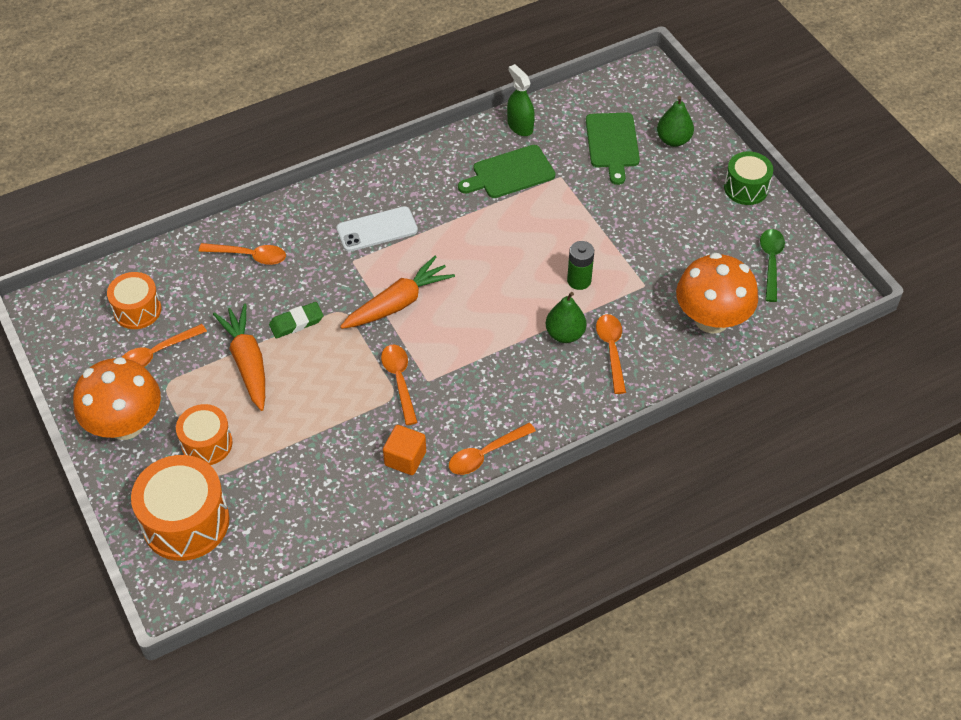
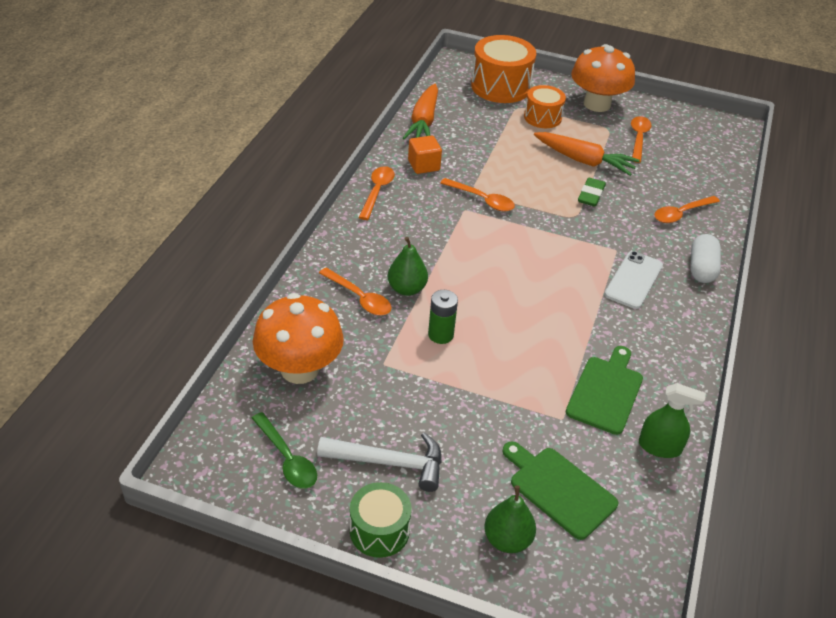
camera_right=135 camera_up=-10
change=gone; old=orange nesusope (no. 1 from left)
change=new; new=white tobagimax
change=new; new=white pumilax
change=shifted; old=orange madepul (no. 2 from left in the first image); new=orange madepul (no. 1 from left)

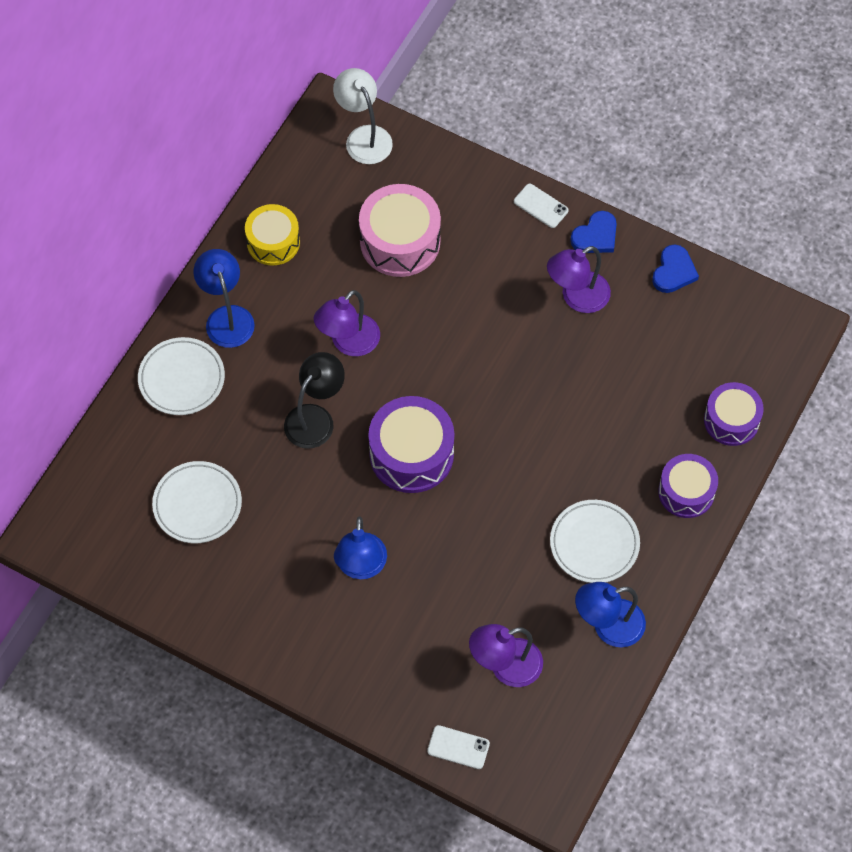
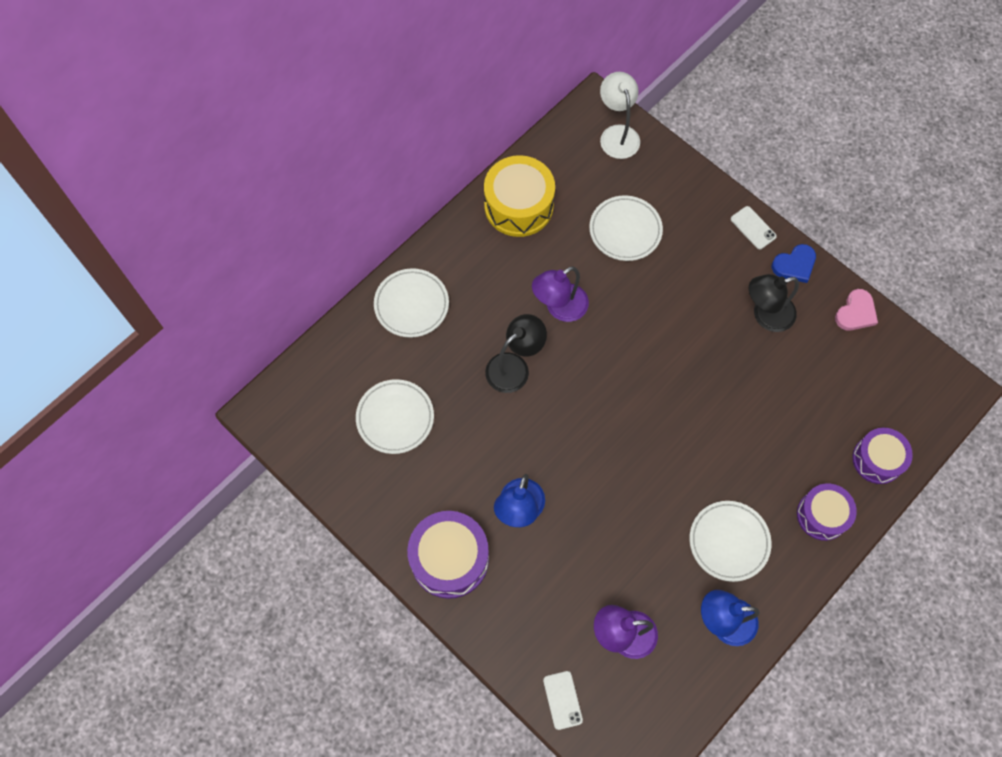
camera_right=15 camera_up=5
change=gone; old=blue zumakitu (no. 1 from left)
change=shifted; old=purple nesusope (no. 1 from left)
change=swapped; old=pink nesusope; new=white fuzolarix (no. 3 from left)
change=repainted; old=purple zumakitu (no. 3 from left); new=black zumakitu (no. 2 from left)
change=repainted; old=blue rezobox (no. 2 from left); new=pink rezobox
change=rotated; old=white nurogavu (no. 1 from left); degrees=45
change=scaled; old=yellow nesusope; factor=1.51

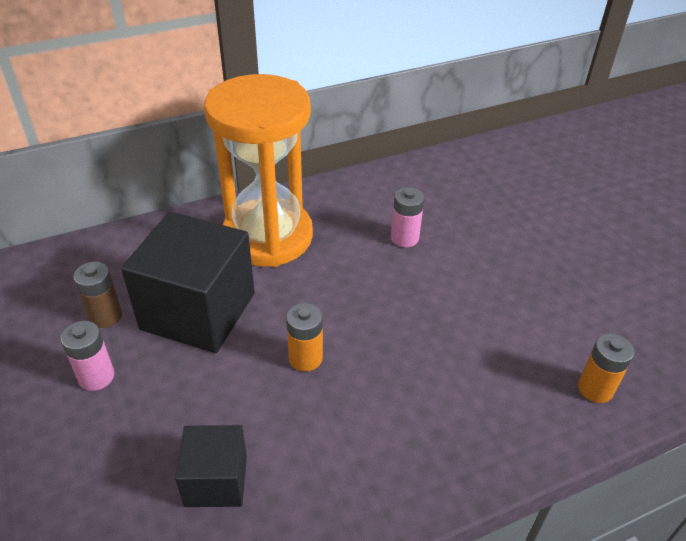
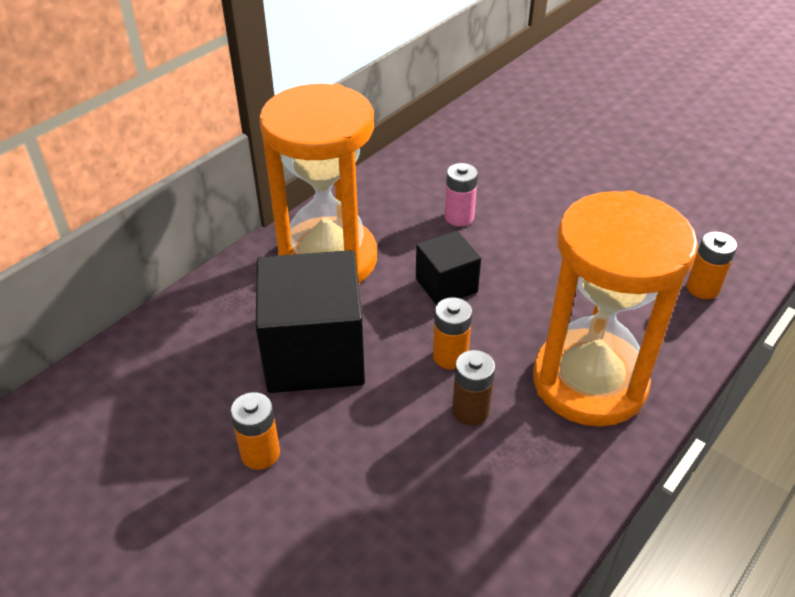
camera_right=-25 camera_up=0
change=new; new=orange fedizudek (no. 2 from left)
change=shifted; old=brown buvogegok
change=shifted; old=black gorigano (no. 2 from left)
change=repainted; old=pink buvogegok (no. 1 from left); new=orange buvogegok (no. 1 from left)

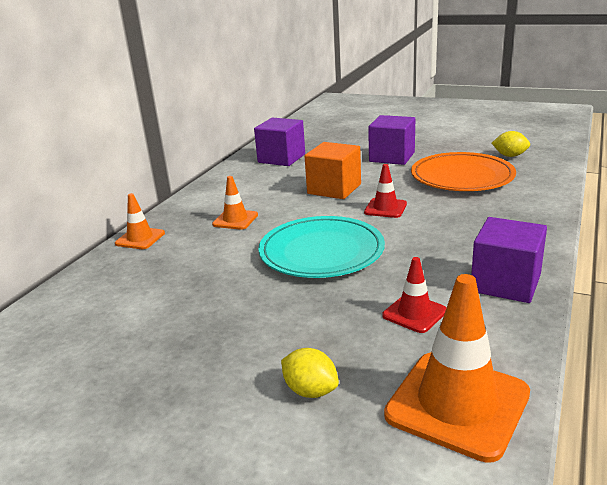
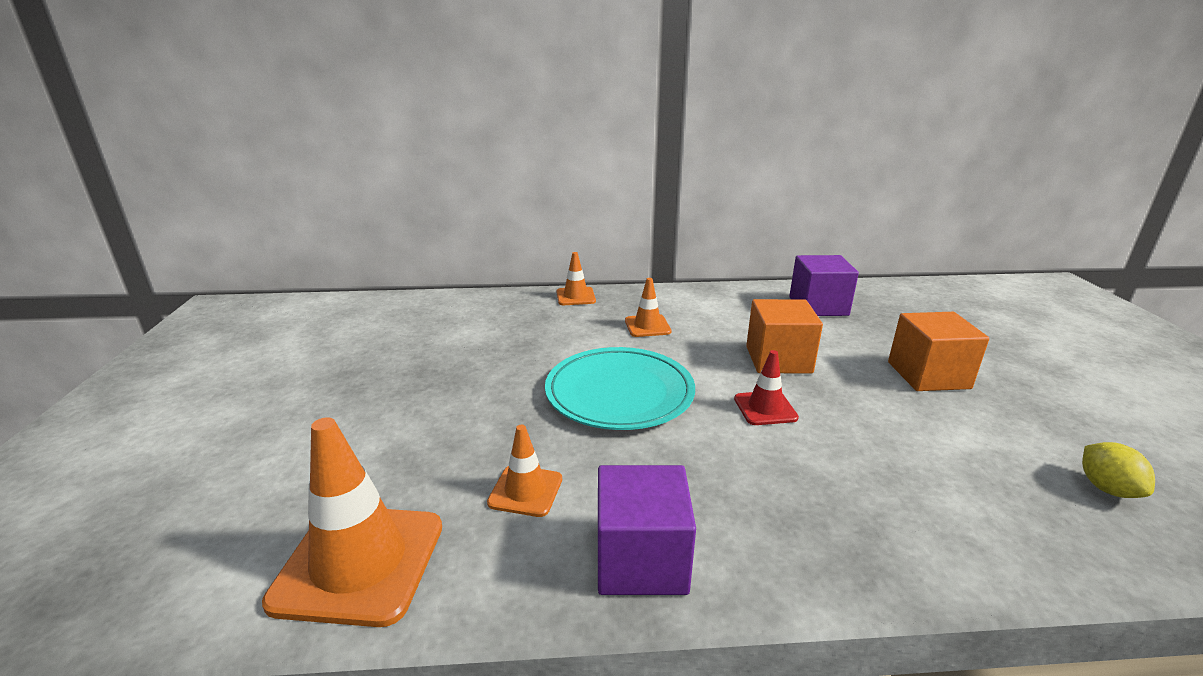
camera_right=60 camera_up=0
change=gone; old=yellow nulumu (no. 1 from left)
change=gone; old=orange fuzolarix
change=repainted; old=purple gorigano (no. 2 from left); new=orange gorigano (no. 2 from left)
change=repainted; old=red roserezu (no. 2 from left); new=orange roserezu (no. 2 from left)

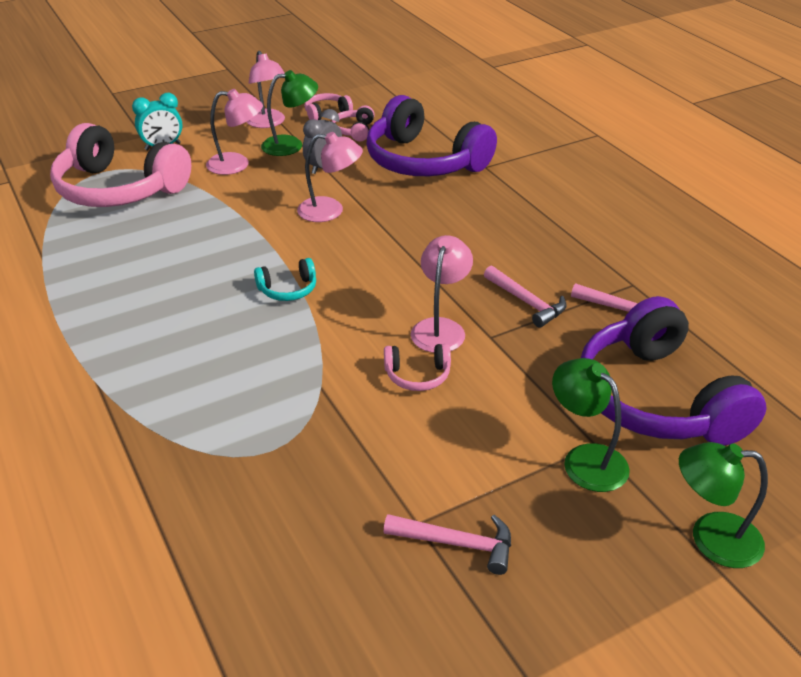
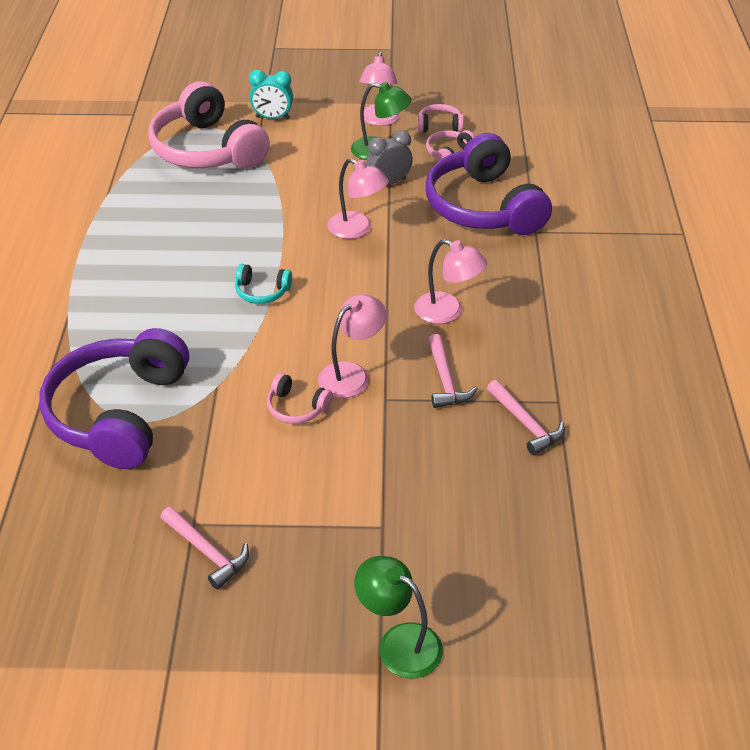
camera_right=30 camera_up=5
change=gone; old=green zumakitu (no. 2 from left)
change=shifted; old=pink zumakitu (no. 1 from left in the first image); new=pink zumakitu (no. 4 from left)
change=shifted; old=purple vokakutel (no. 2 from left in the first image); new=purple vokakutel (no. 1 from left)

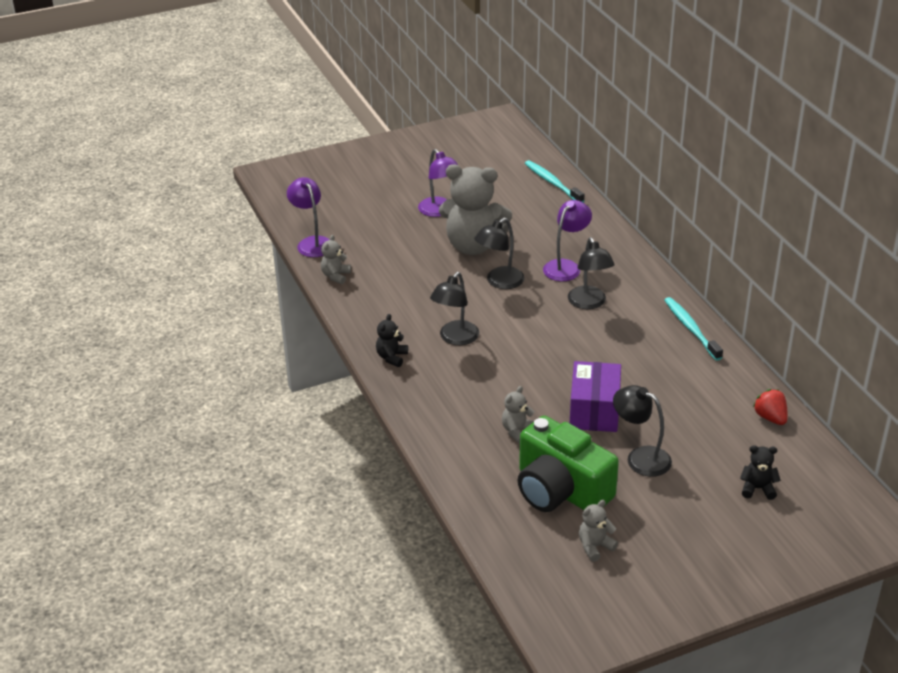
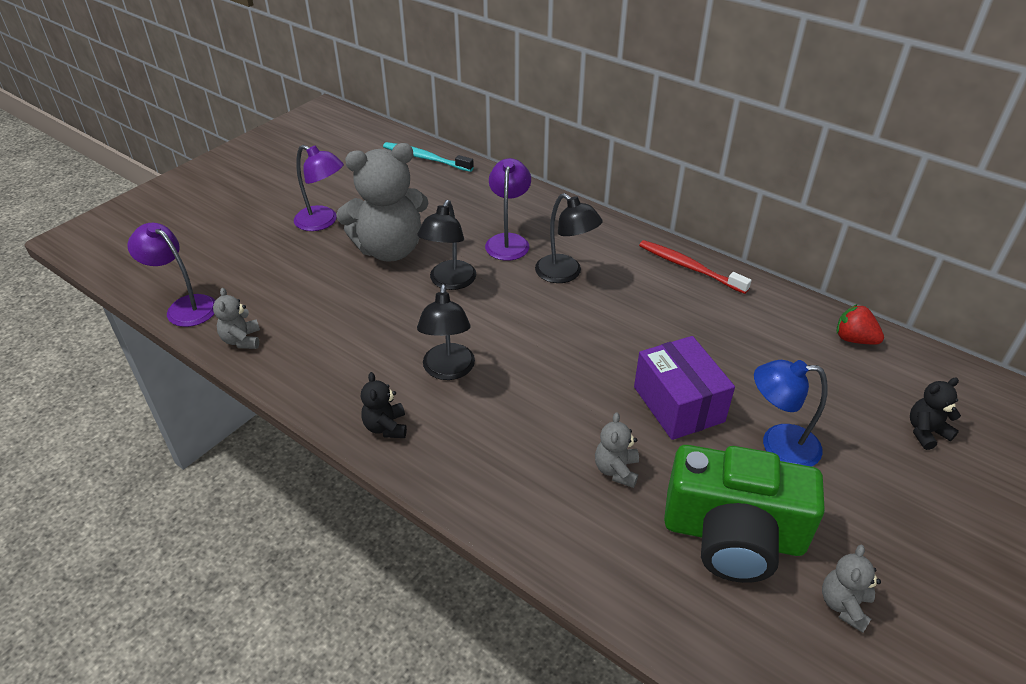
camera_right=-30 camera_up=5
change=repainted; old=black zumakitu (no. 4 from left); new=blue zumakitu
change=repainted; old=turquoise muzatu (no. 2 from left); new=red muzatu

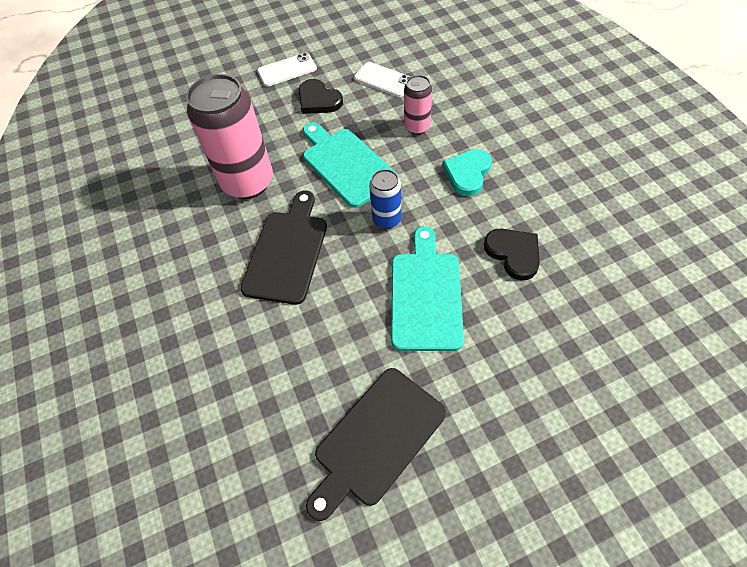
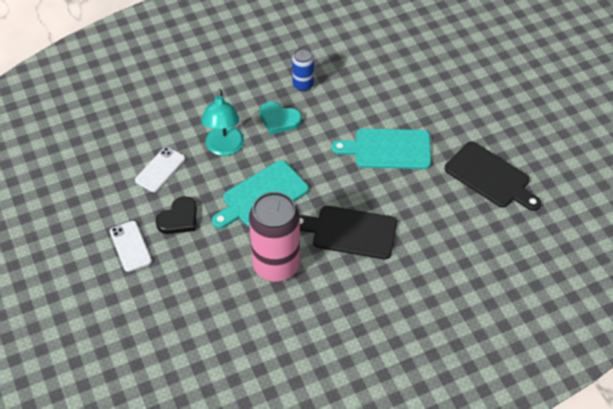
camera_right=-95 camera_up=-5
change=gone; old=black rezobox (no. 2 from left)
change=shifted; old=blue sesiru
change=swapped; old=pink sesiru (no. 2 from left); new=turquoise zumakitu

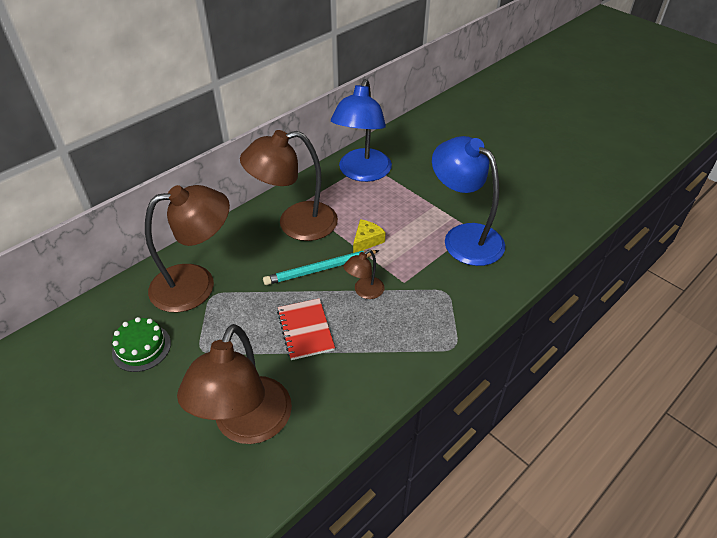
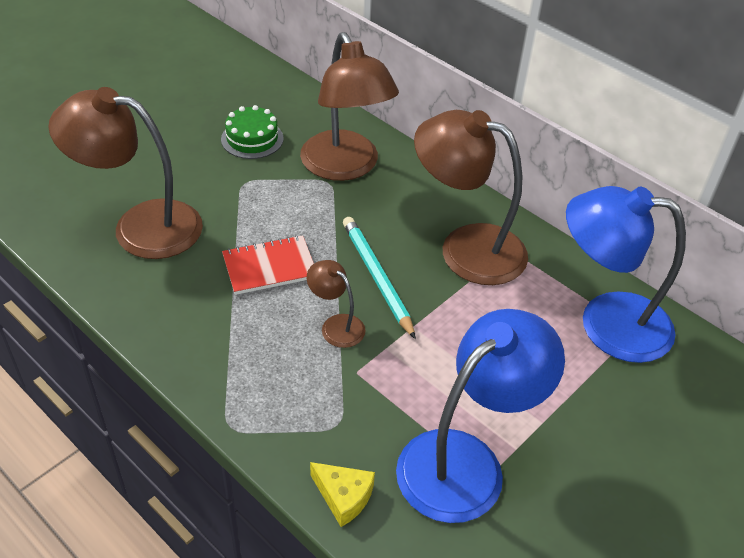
camera_right=85 camera_up=0
change=shifted; old=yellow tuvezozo
change=rotated; old=brown zumakitu (no. 3 from left in the first image); degrees=-45

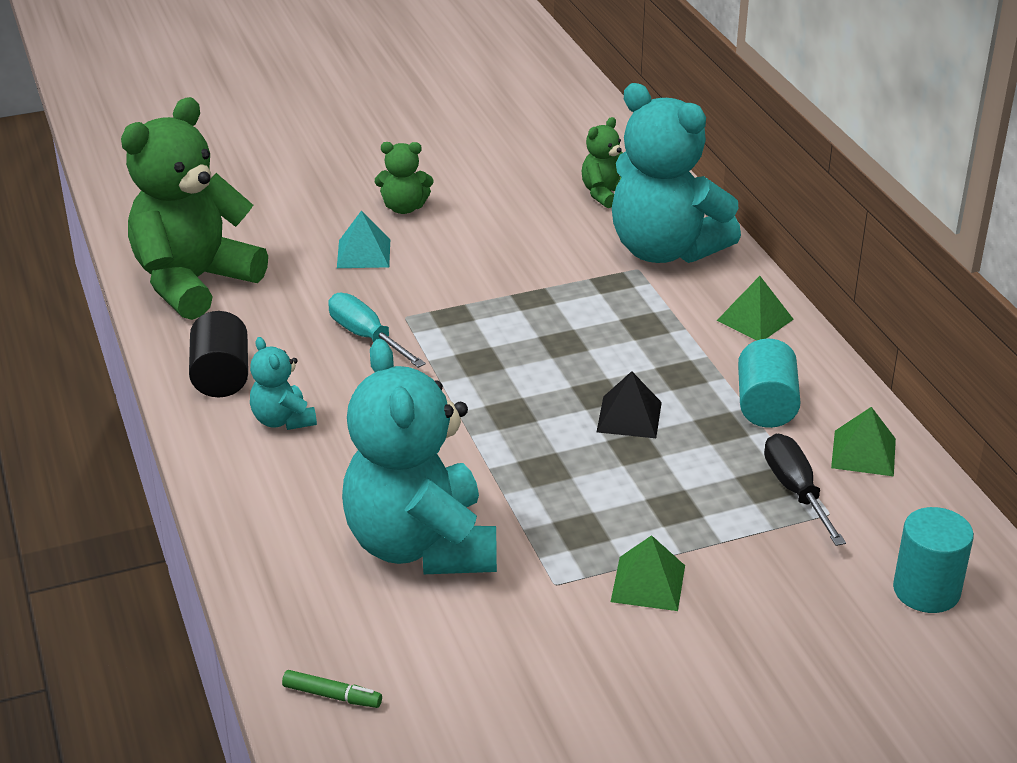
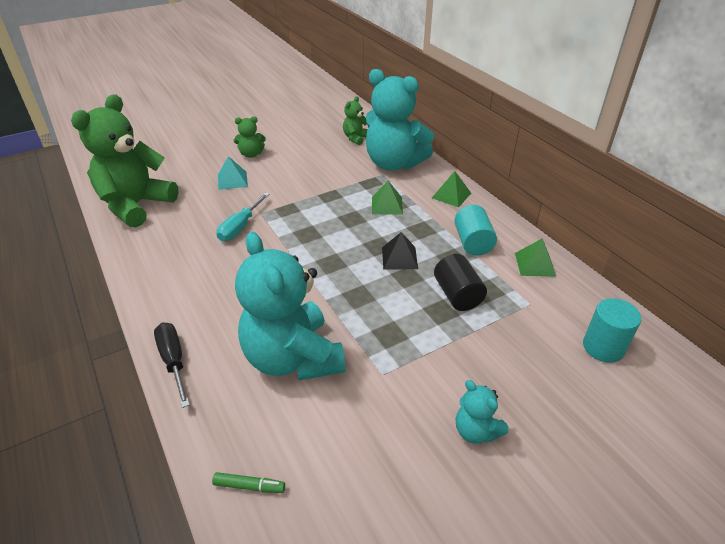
camera_right=-10 camera_up=5
change=shifted; old=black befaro
change=shifted; old=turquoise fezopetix (no. 1 from left in the first image); new=turquoise fezopetix (no. 3 from left)
change=shifted; old=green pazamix (no. 1 from left)
change=shifted; old=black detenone
change=rotated; old=turquoise detenone; degrees=-105

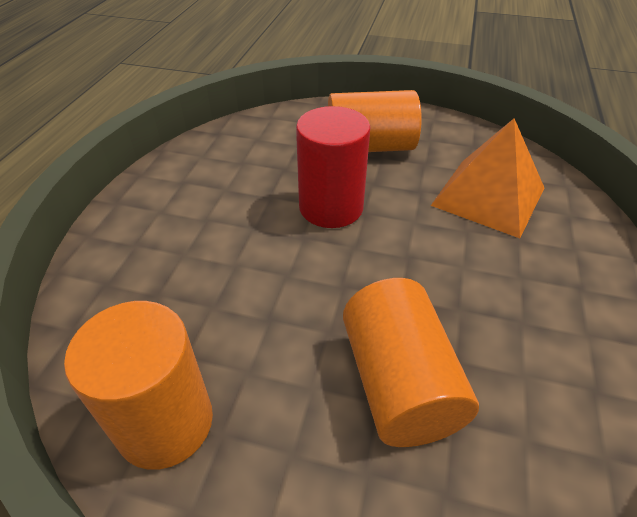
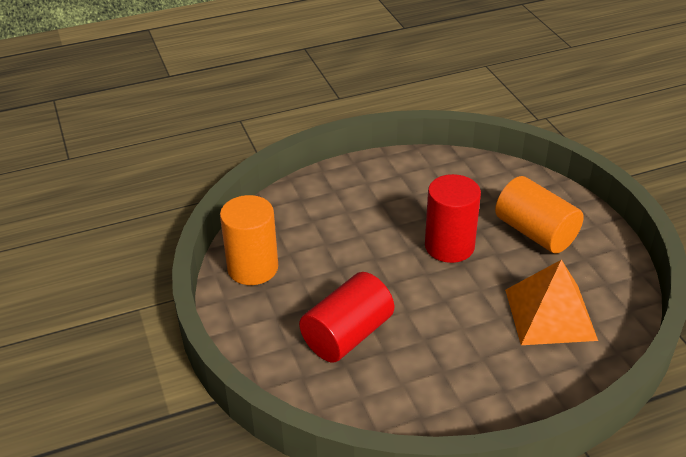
camera_right=55 camera_up=-5
change=repainted; old=orange befaro (no. 3 from left); new=red befaro (no. 1 from left)

